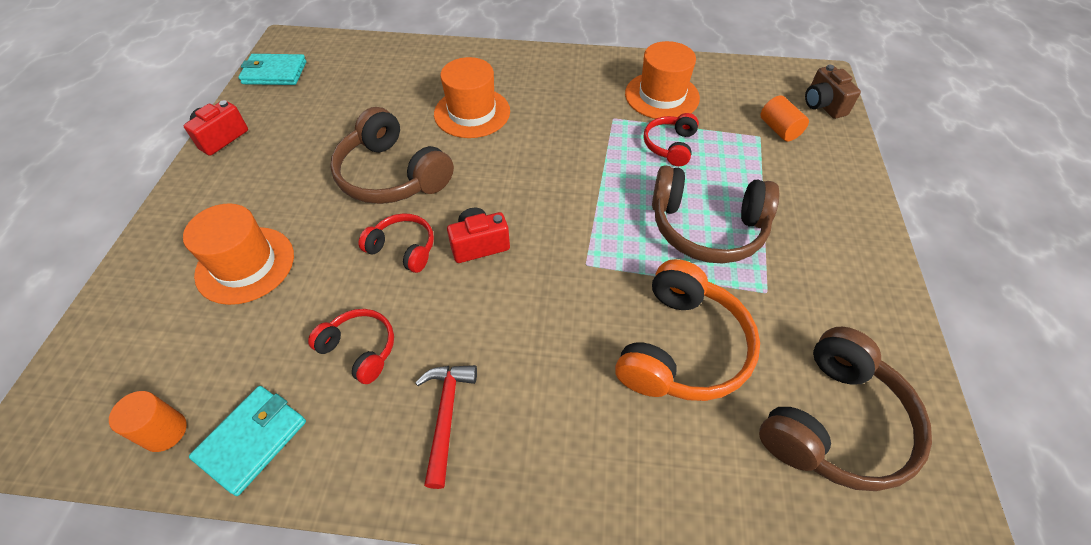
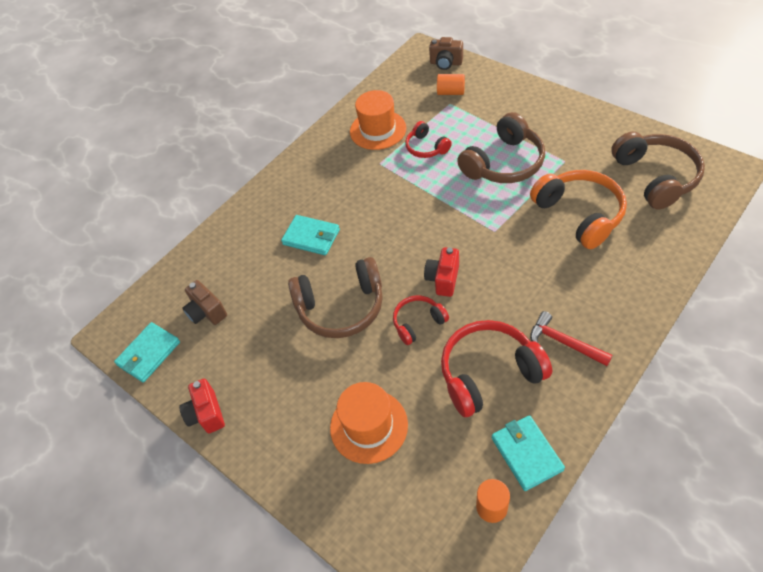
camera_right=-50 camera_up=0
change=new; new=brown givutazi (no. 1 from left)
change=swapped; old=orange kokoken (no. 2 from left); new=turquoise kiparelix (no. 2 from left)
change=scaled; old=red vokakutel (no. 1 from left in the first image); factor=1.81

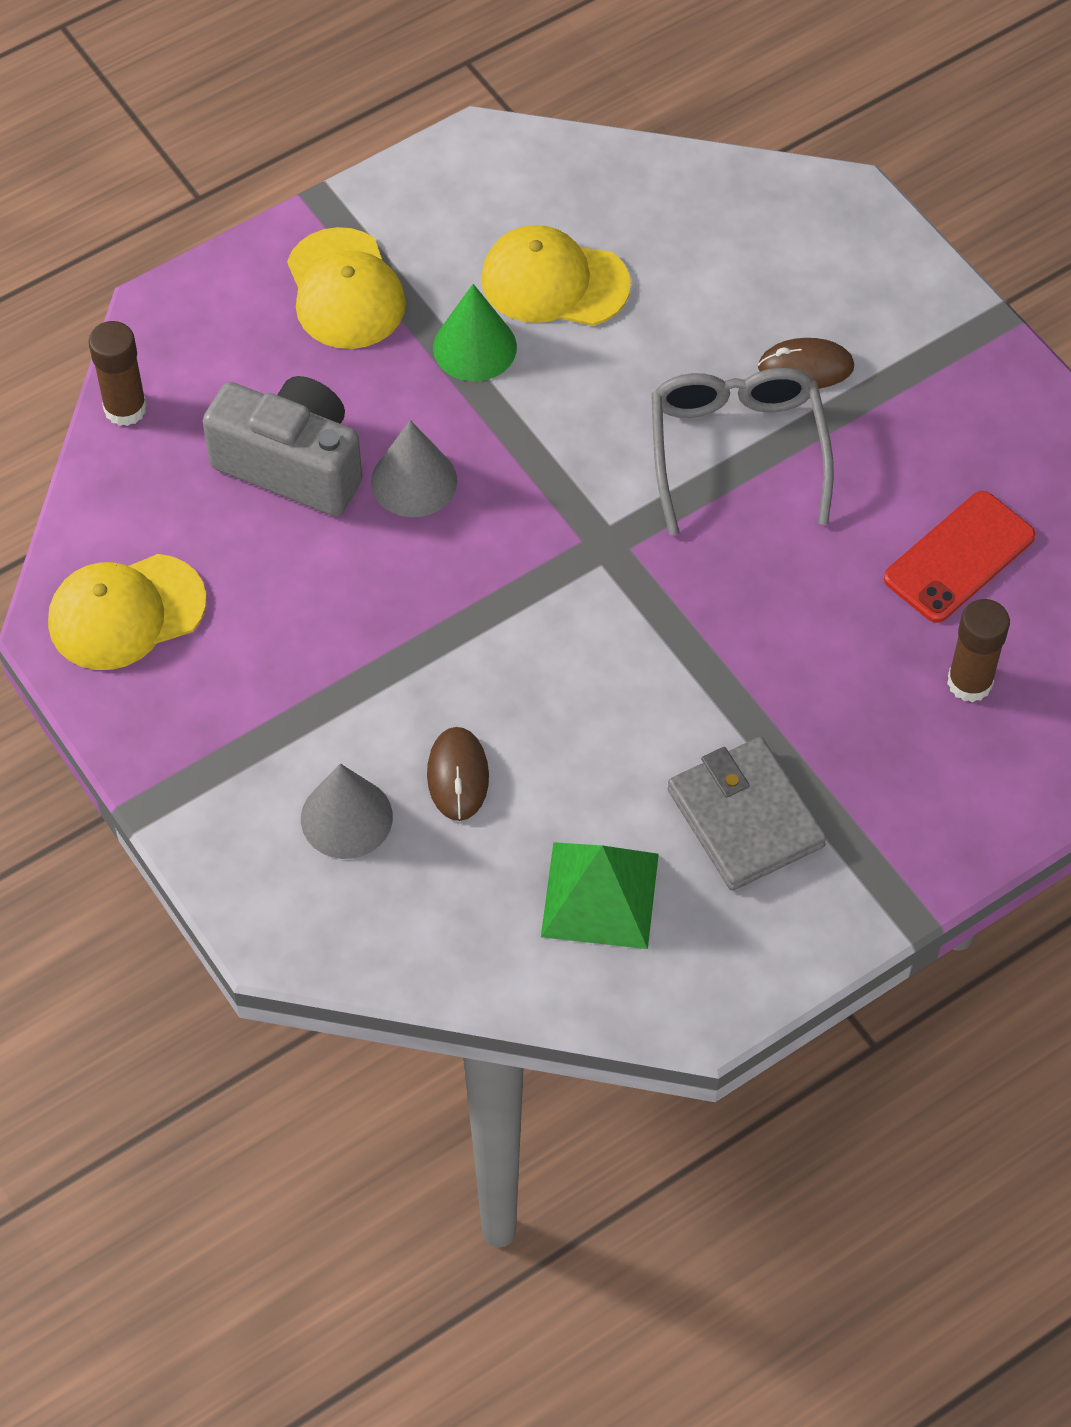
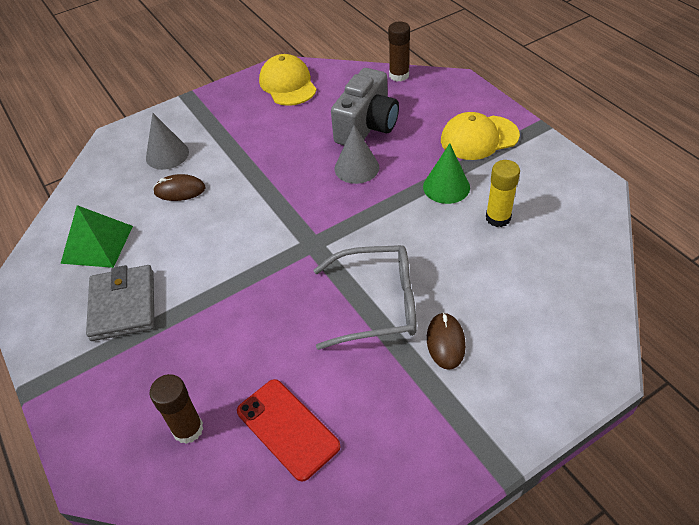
camera_right=95 camera_up=-10
change=swapped; old=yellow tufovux (no. 3 from left); new=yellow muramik
change=rotated; old=grey kiparelix; degrees=-75

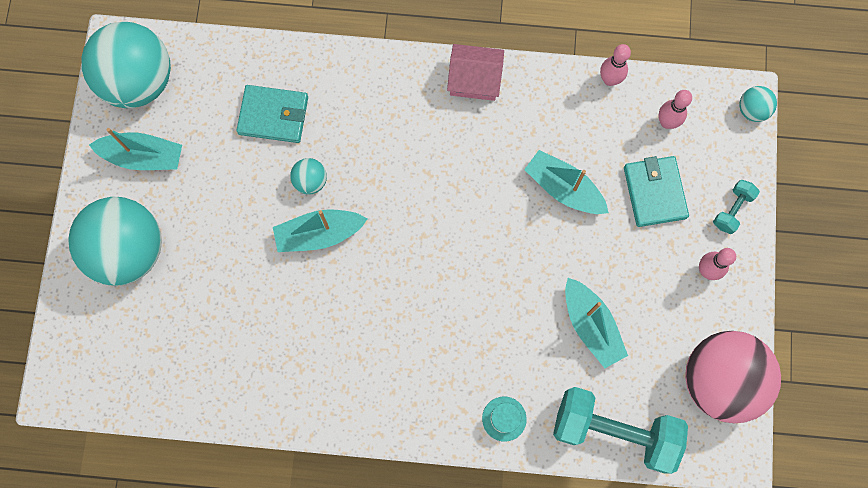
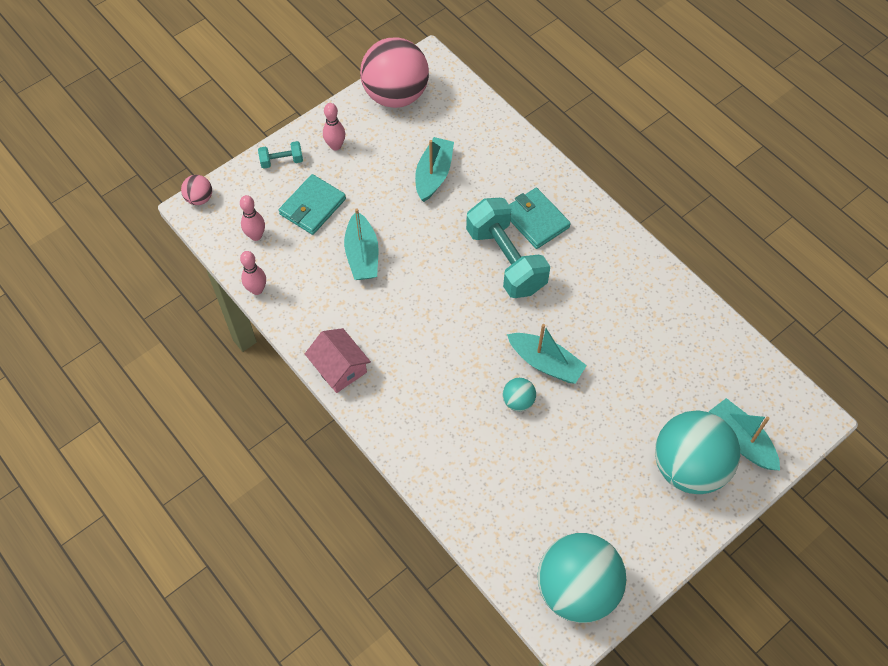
camera_right=-135 camera_up=-15
change=gone; old=turquoise kokoken
change=shifted; old=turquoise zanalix (no. 1 from left in the first image); new=turquoise zanalix (no. 4 from left)
change=shifted; old=turquoise kiparelix (no. 1 from left in the first image); new=turquoise kiparelix (no. 2 from left)
change=shifted; old=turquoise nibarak (no. 1 from left in the first image); new=turquoise nibarak (no. 2 from left)
change=repainted; old=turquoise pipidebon (no. 4 from left); new=pink pipidebon (no. 1 from left)

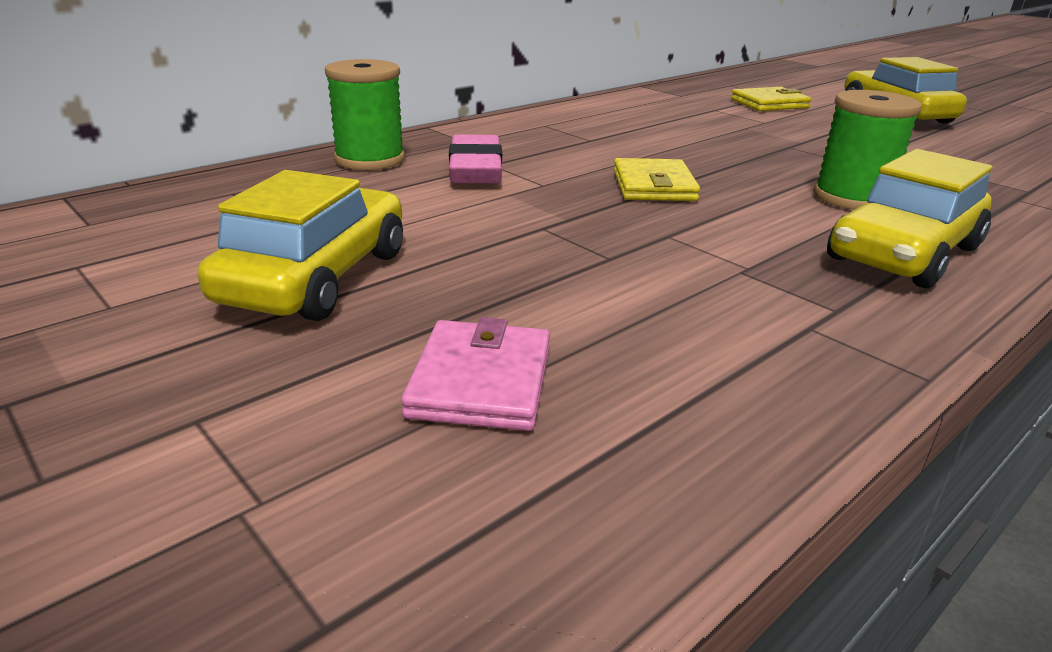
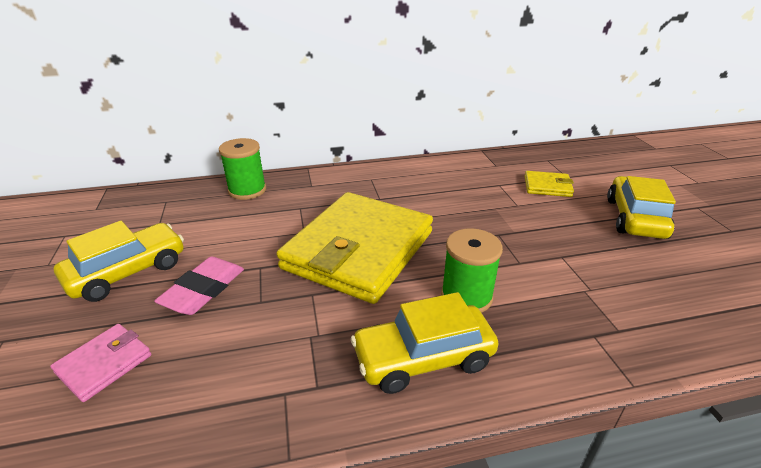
camera_right=30 camera_up=5
change=shifted; old=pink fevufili
change=scaled; old=yellow kiparelix (no. 1 from left); factor=2.41

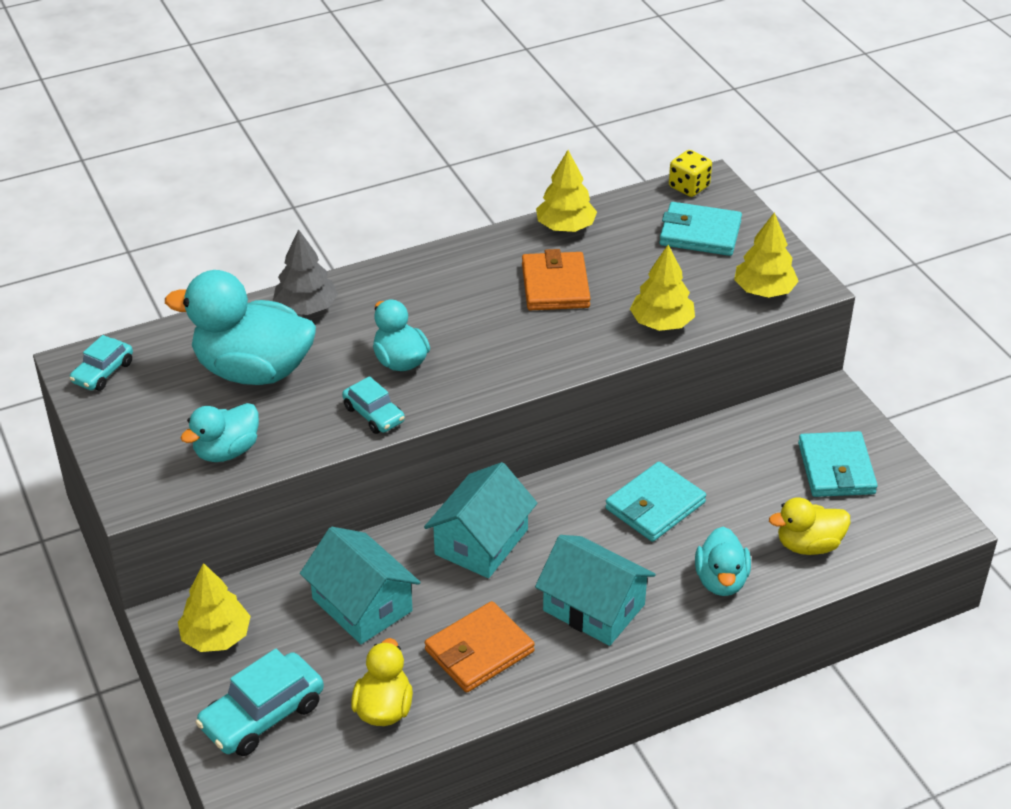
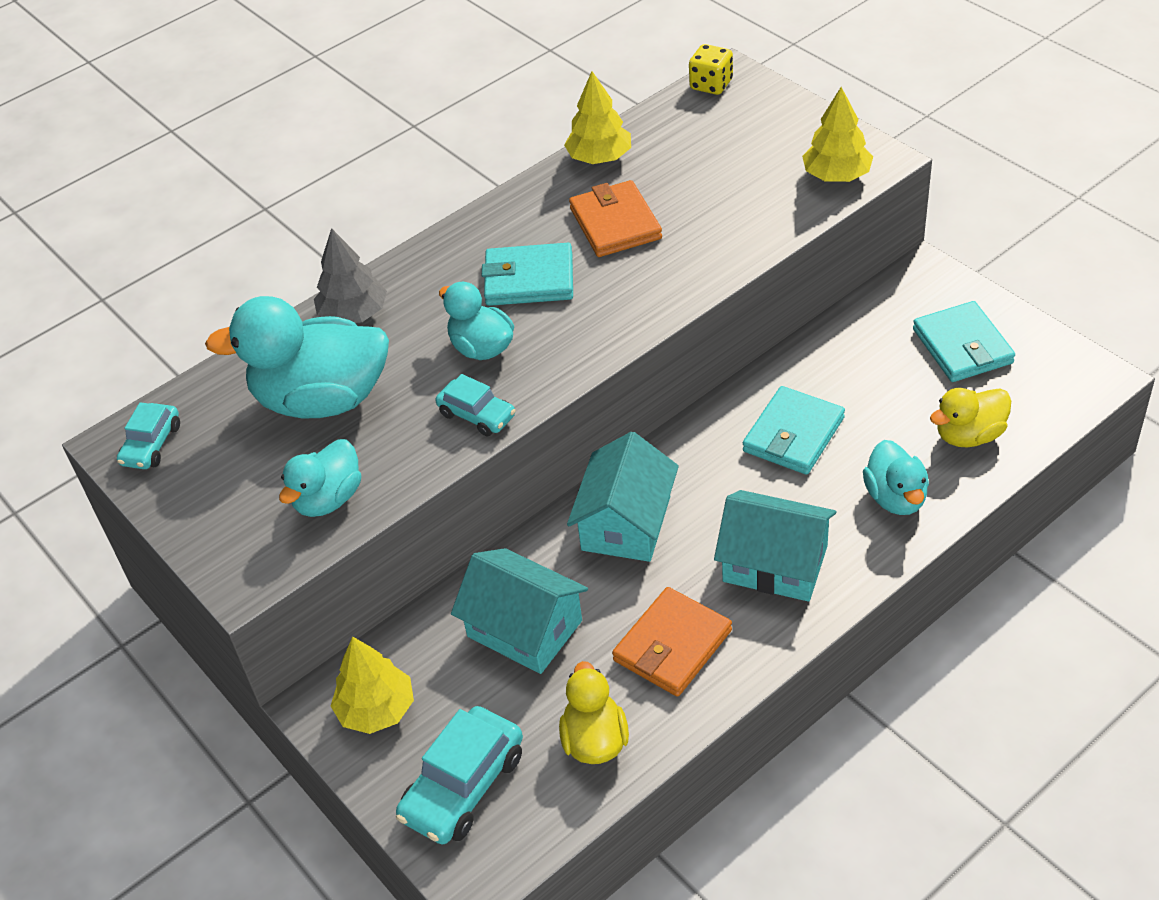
camera_right=-10 camera_up=5
change=gone; old=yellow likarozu (no. 3 from left)
change=shifted; old=turquoise kiparelix (no. 2 from left in the first image); new=turquoise kiparelix (no. 1 from left)

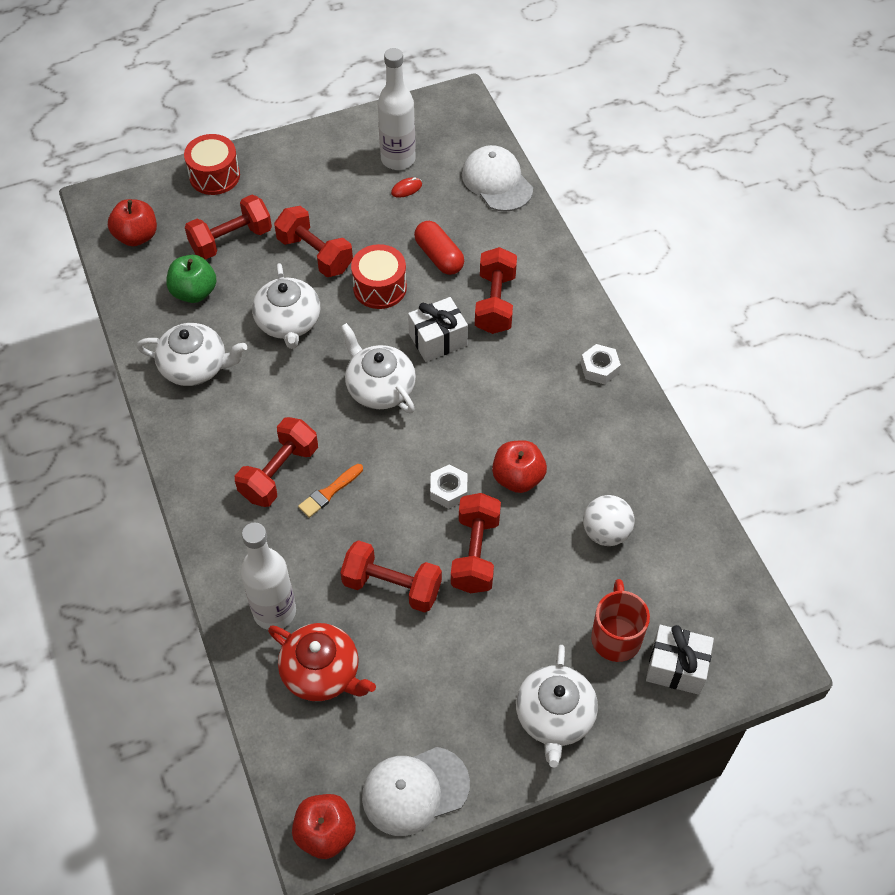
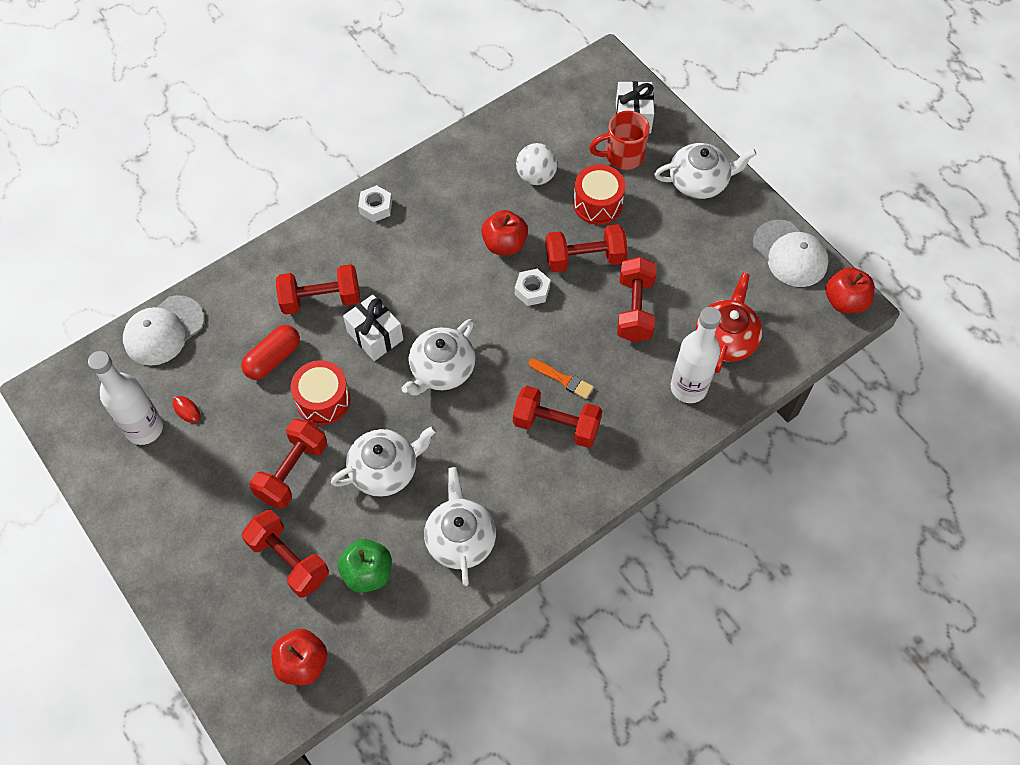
camera_right=-105 camera_up=5
change=shifted; old=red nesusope (no. 1 from left in the first image); new=red nesusope (no. 2 from left)

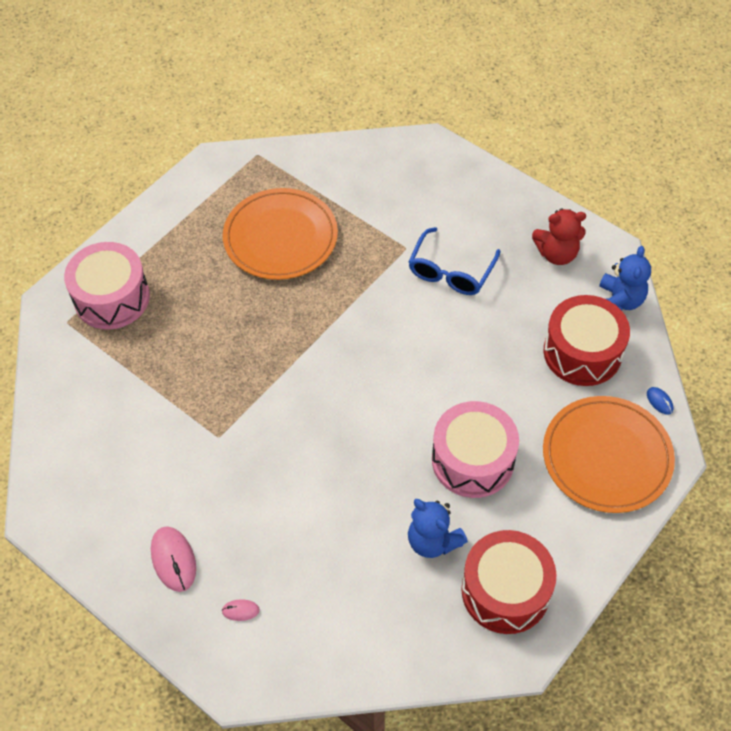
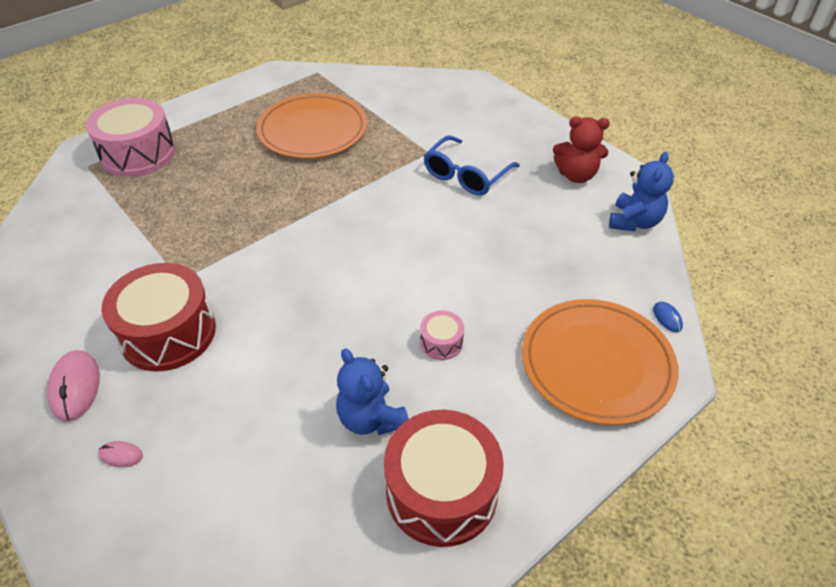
camera_right=10 camera_up=-10
change=shifted; old=red nesusope (no. 2 from left in the first image); new=red nesusope (no. 1 from left)
change=scaled; old=pink nesusope (no. 2 from left); factor=0.45

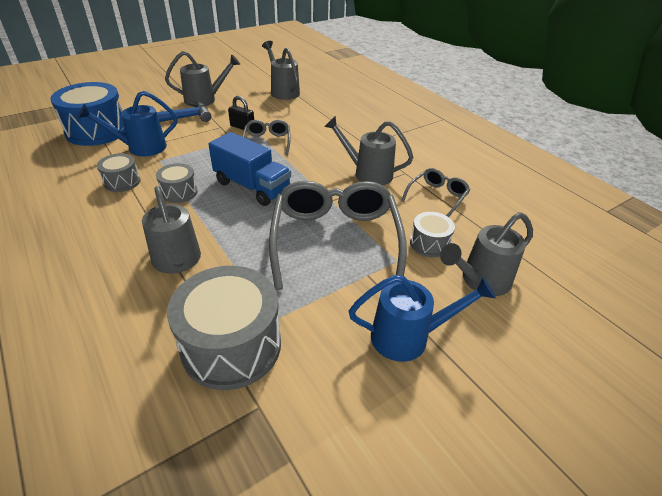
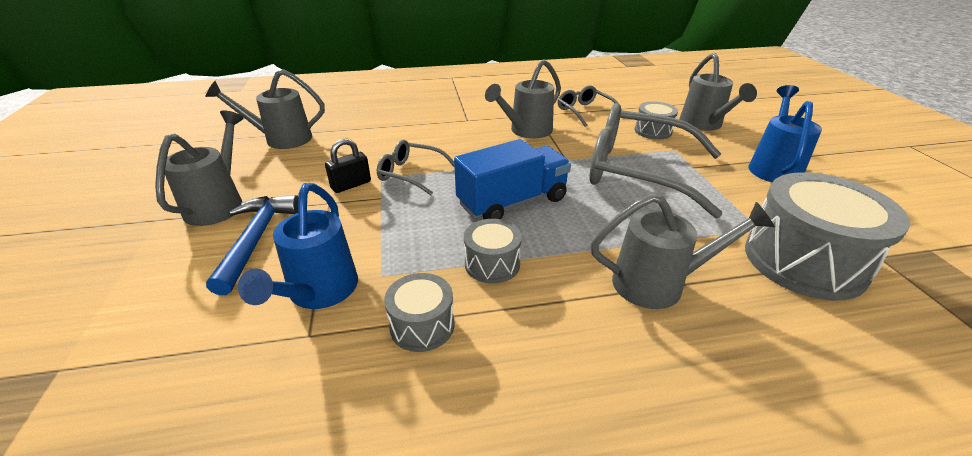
camera_right=-65 camera_up=-5
change=gone; old=blue nesusope

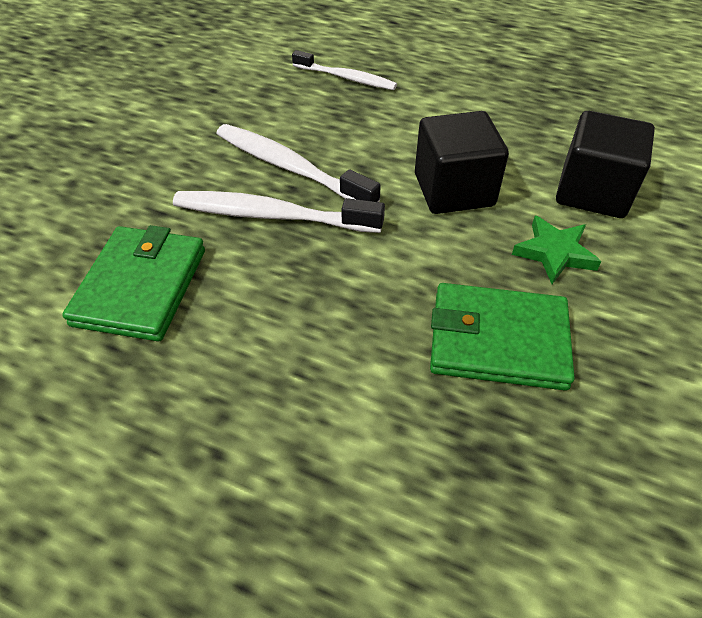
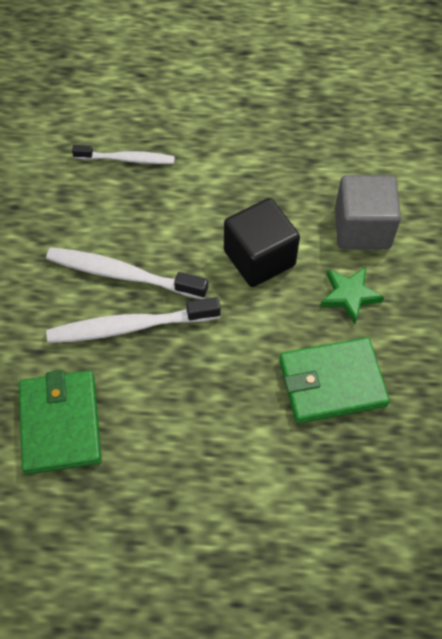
camera_right=-20 camera_up=10
change=repainted; old=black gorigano (no. 2 from left); new=grey gorigano

